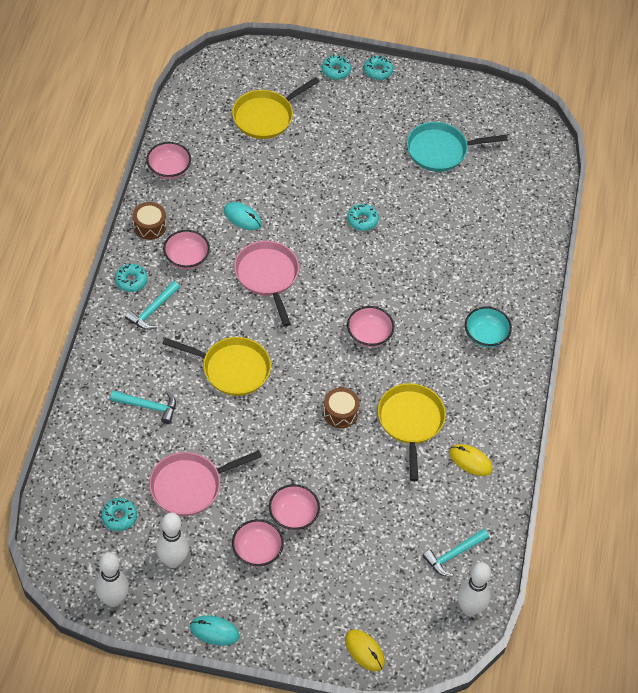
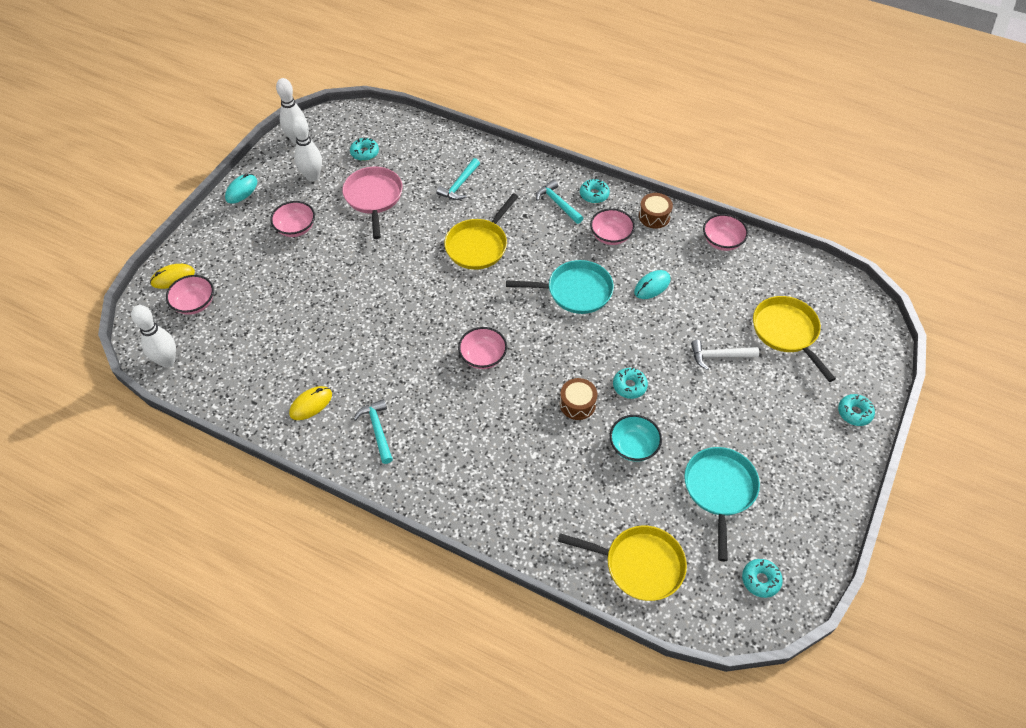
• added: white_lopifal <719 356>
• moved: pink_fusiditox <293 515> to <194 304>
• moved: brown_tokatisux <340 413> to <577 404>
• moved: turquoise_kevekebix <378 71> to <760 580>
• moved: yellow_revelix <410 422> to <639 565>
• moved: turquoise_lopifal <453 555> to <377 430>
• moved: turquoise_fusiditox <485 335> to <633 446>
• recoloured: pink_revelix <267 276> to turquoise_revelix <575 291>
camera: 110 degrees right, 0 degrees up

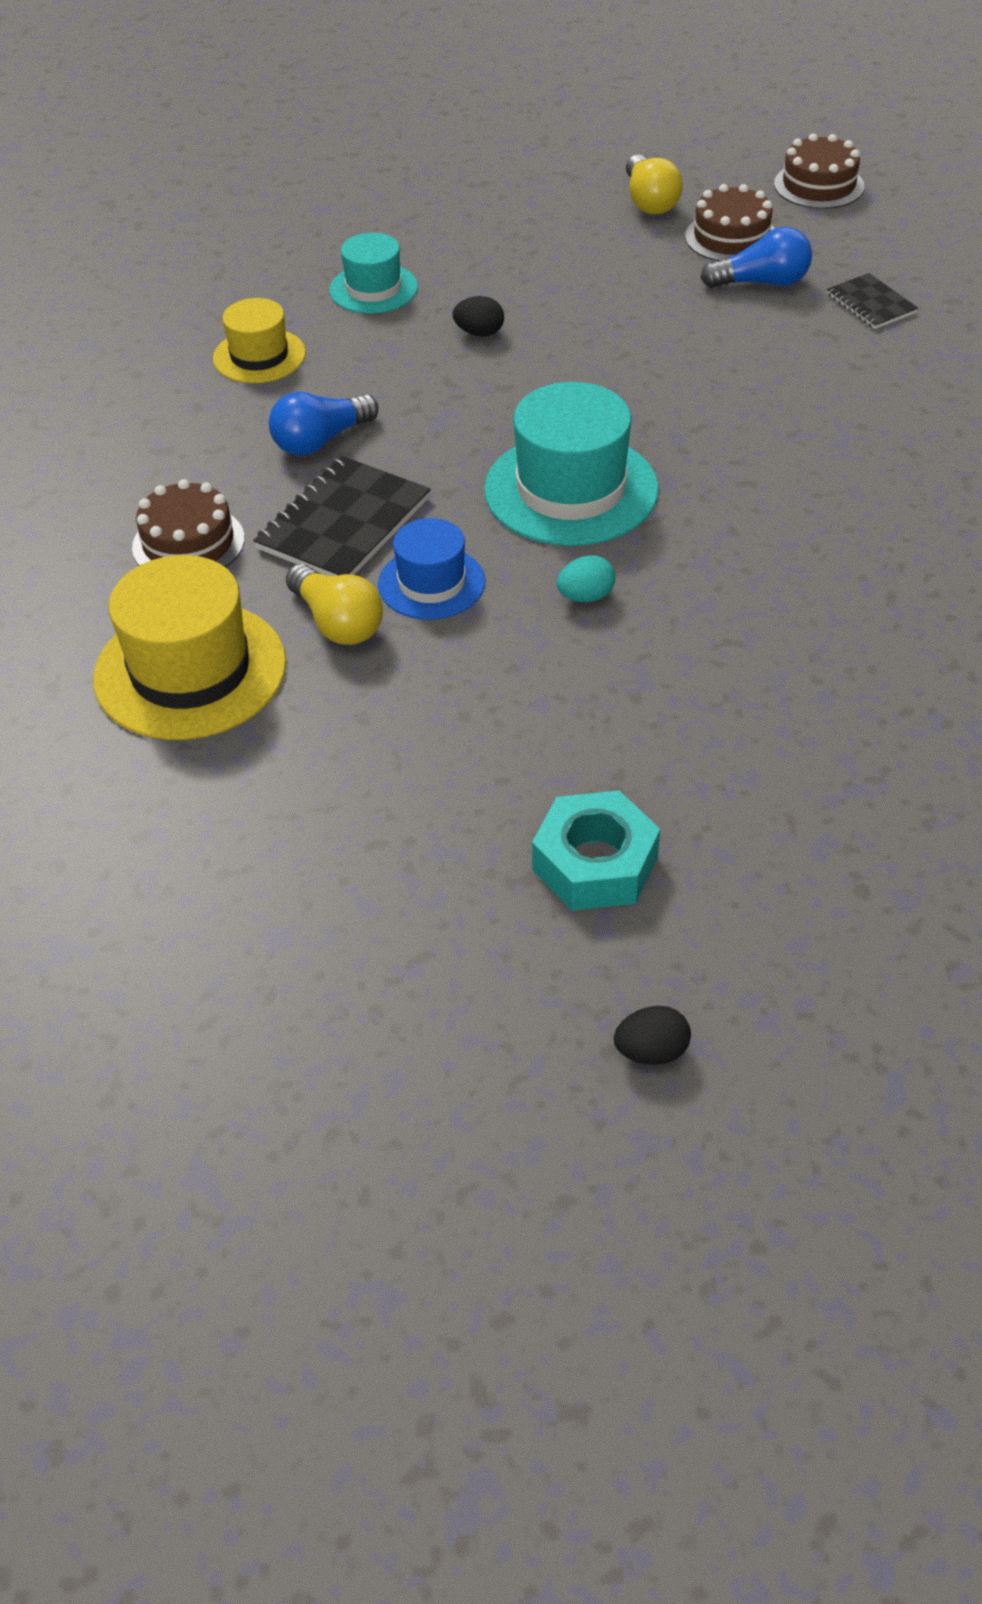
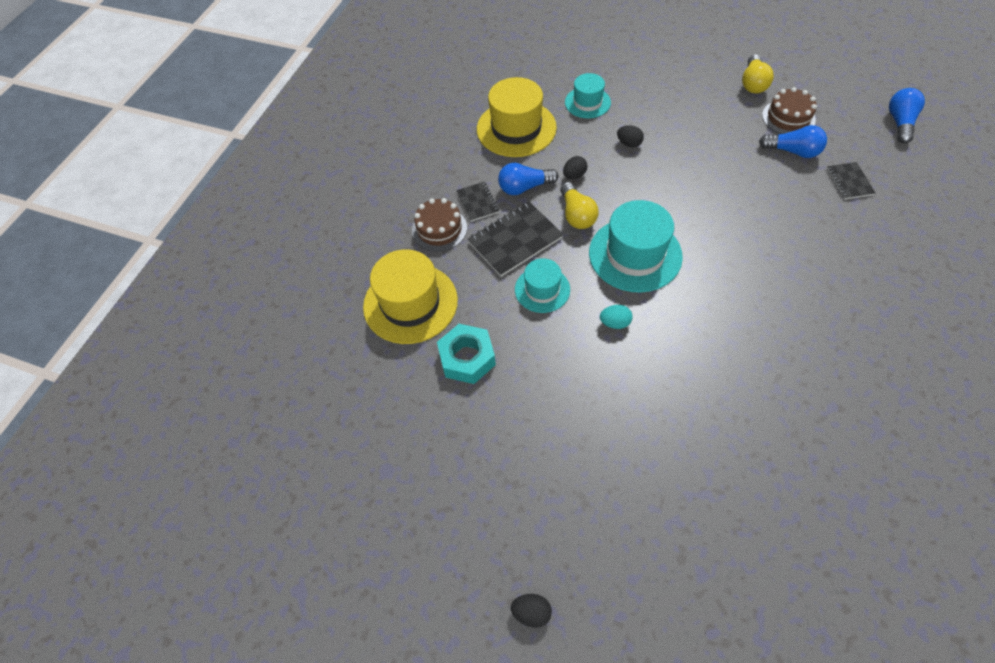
• removed: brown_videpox <818 185>
• added: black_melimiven <477 202>
• added: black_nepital <574 175>
• added: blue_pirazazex <899 123>
• moved: yellow_pirazazex <337 623> to <576 215>
• moved: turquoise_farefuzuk <595 863> to <467 358>
• recoloured: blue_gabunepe <431 583> to turquoise_gabunepe <542 289>
• resized: yellow_gabunepe <259 356> = <516 128> x1.71
camera: 25 degrees right, 10 degrees up

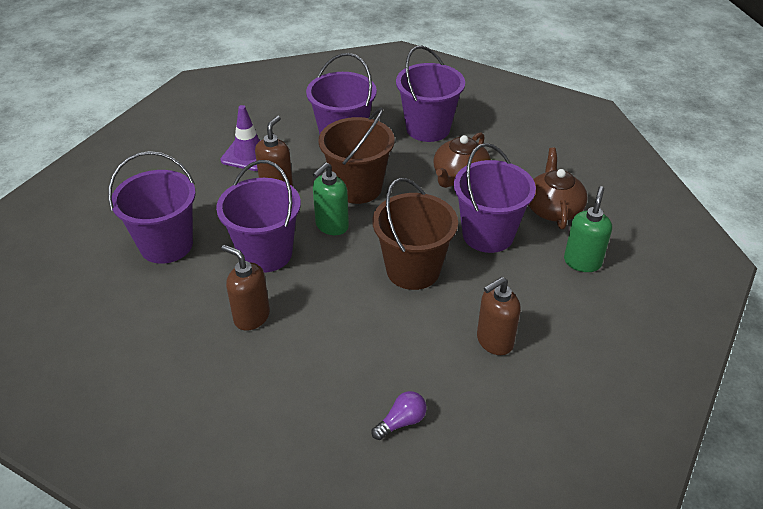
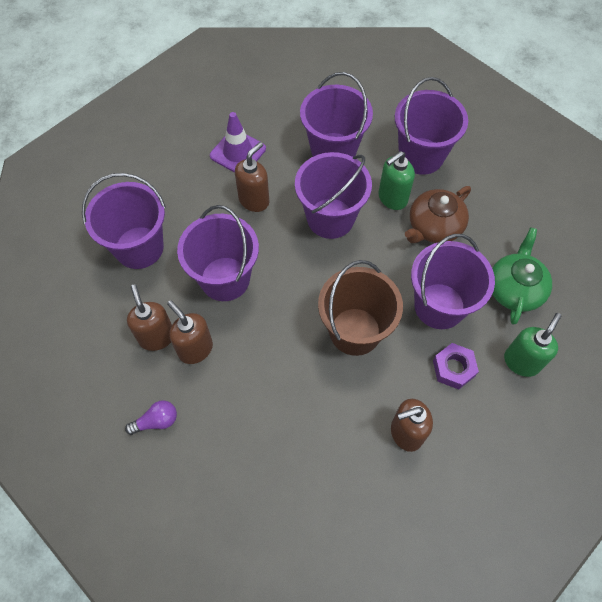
• added: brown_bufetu <157 337>
• added: purple_farefuzuk <453 368>
• moved: green_bufetu <331 226> to <392 198>
• moved: purple_pirazazex <401 422> to <156 421>
• recoloured: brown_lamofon <358 188> to purple_lamofon <330 218>
• recoloured: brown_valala <553 209> to green_valala <514 289>
camera: 15 degrees right, 20 degrees up

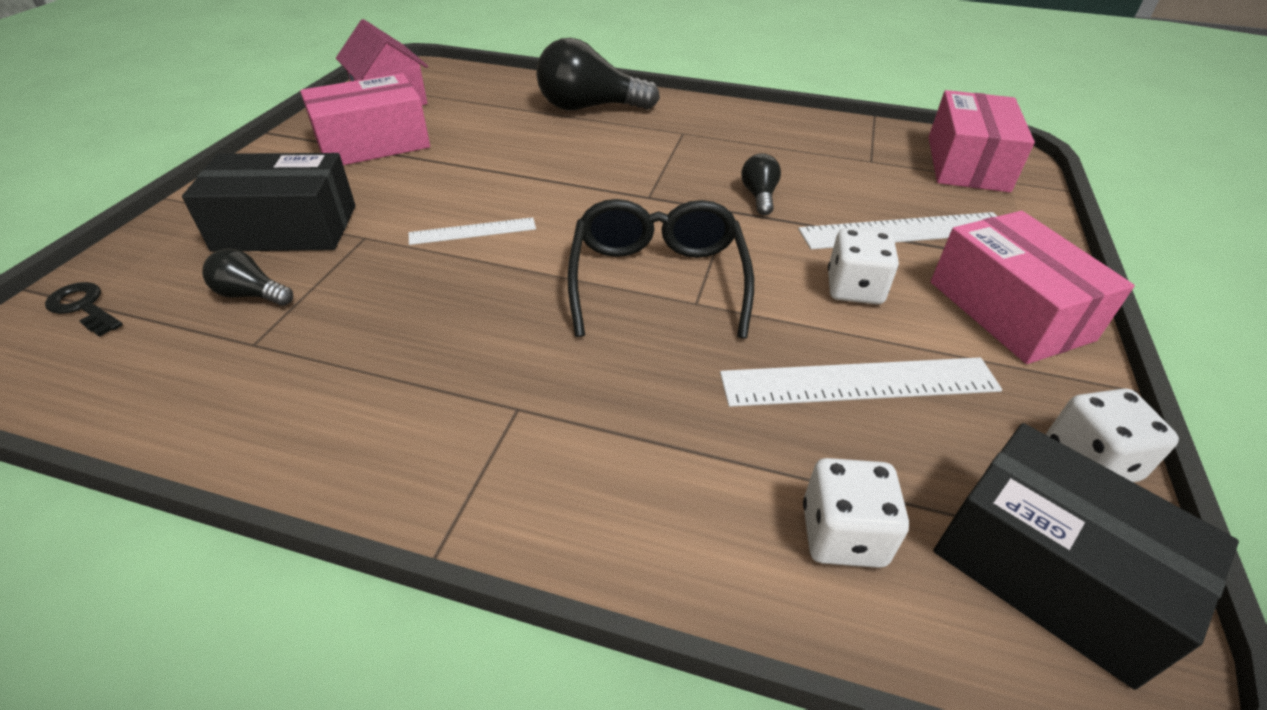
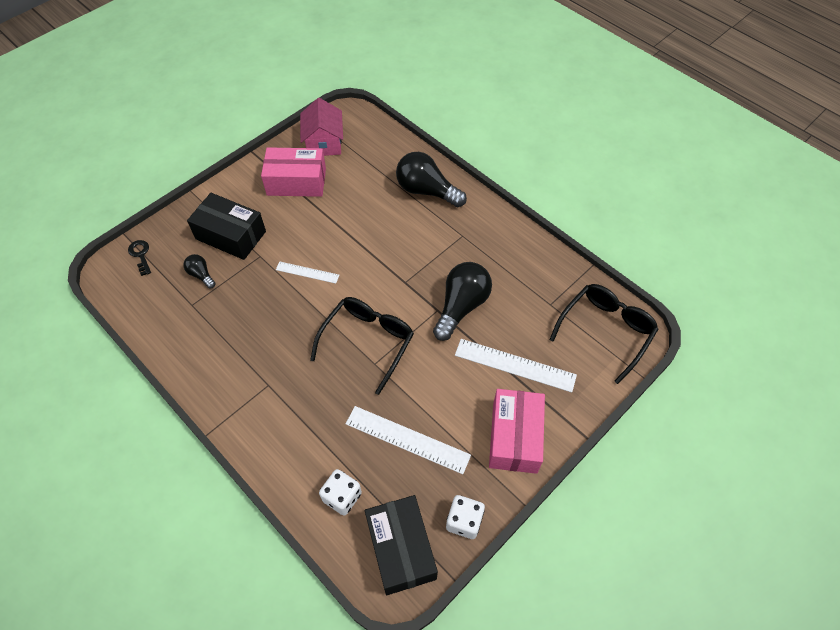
• removed: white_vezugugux <854 289>
• replaced: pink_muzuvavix <967 163> to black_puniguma <606 331>
• resized: black_pirazazex <759 196> = <461 306> x2.03
camera: 30 degrees right, 15 degrees up

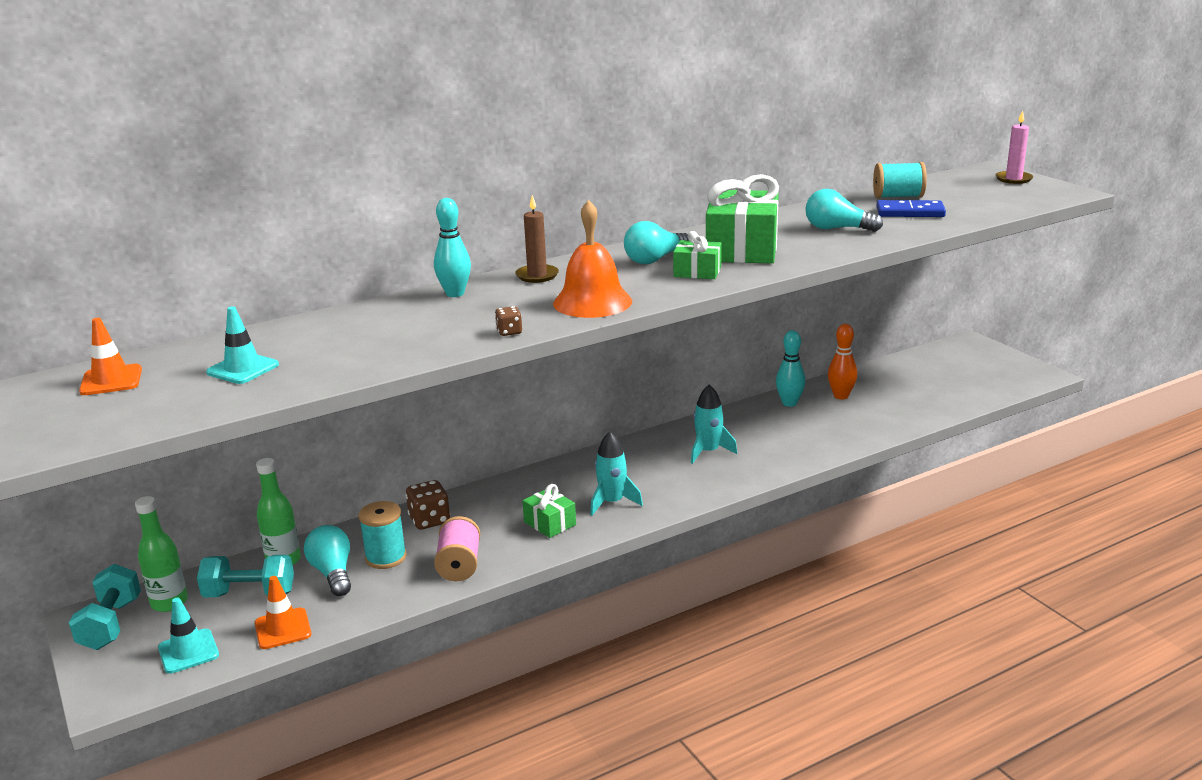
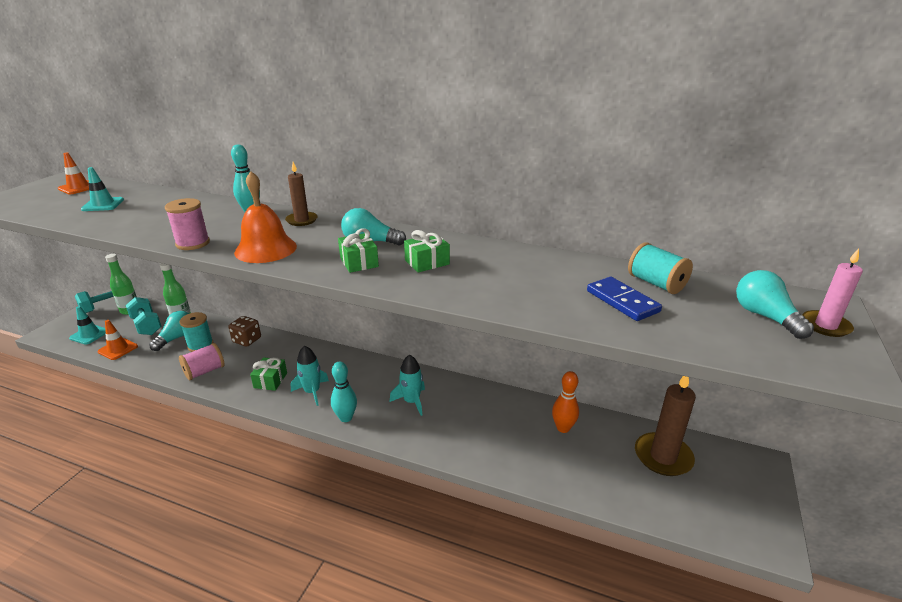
• added: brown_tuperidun <663 457>
• moved: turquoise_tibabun <789 403> to <346 417>
• moved: turquoise_pirazazex <837 229> to <765 317>
• replaced: brown_vezugugux <509 332> to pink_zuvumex <193 243>
• resized: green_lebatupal <742 249> = <427 262> x0.51
camera: 50 degrees right, 5 degrees up

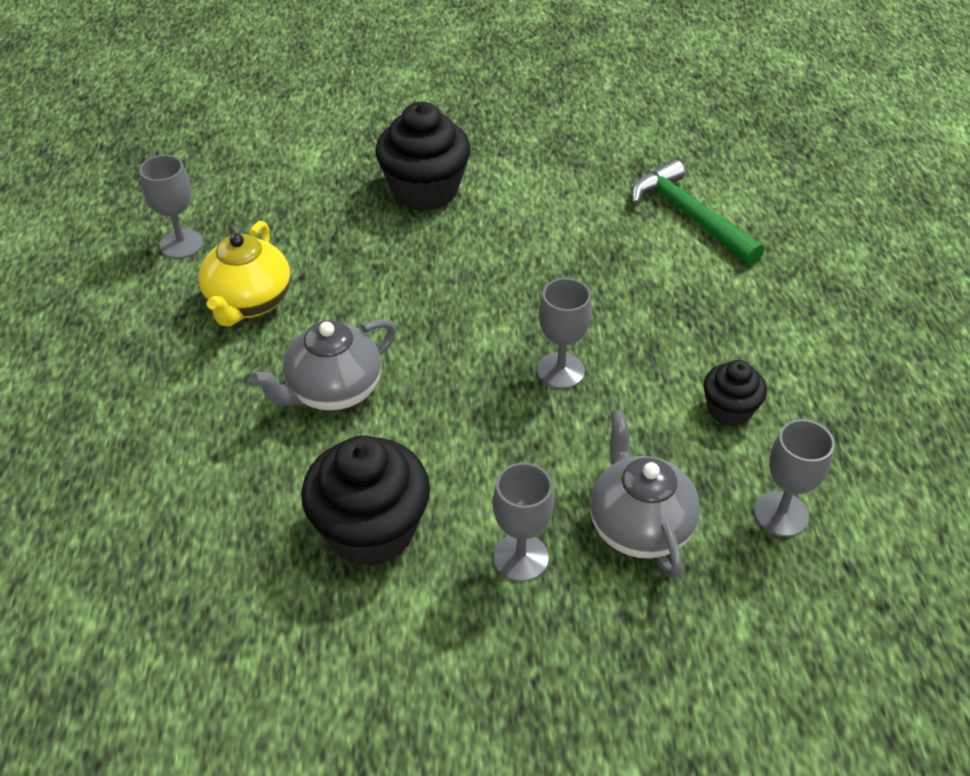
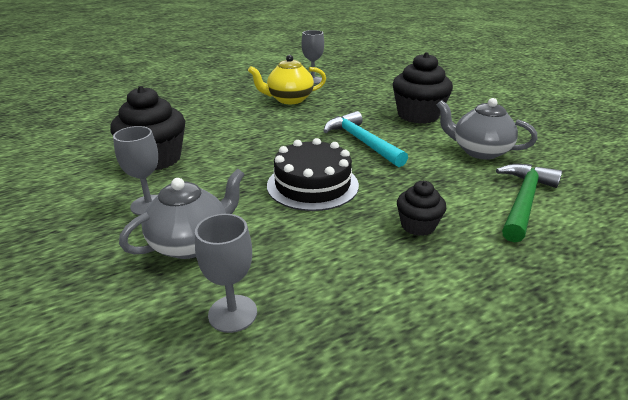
• added: turquoise_lopifal <362 141>
• moved: grey_valala <333 391> to <479 151>
• moved: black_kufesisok <729 409> to <418 225>
• replaced: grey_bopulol <560 370> to black_videpox <312 185>
camera: 65 degrees right, 15 degrees down

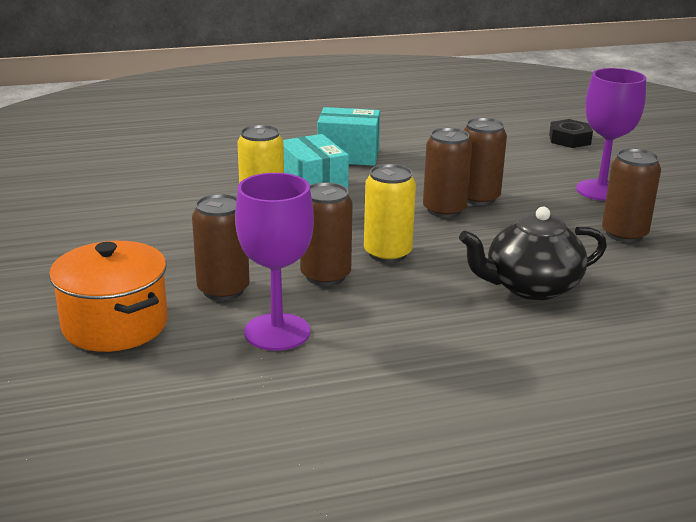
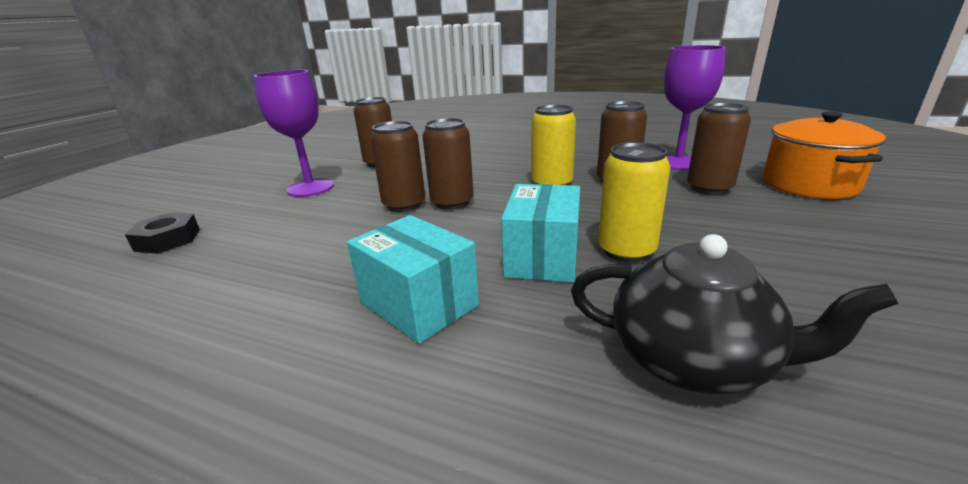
• moved: black_valala <530 287> to <693 360>
camera: 140 degrees left, 0 degrees up

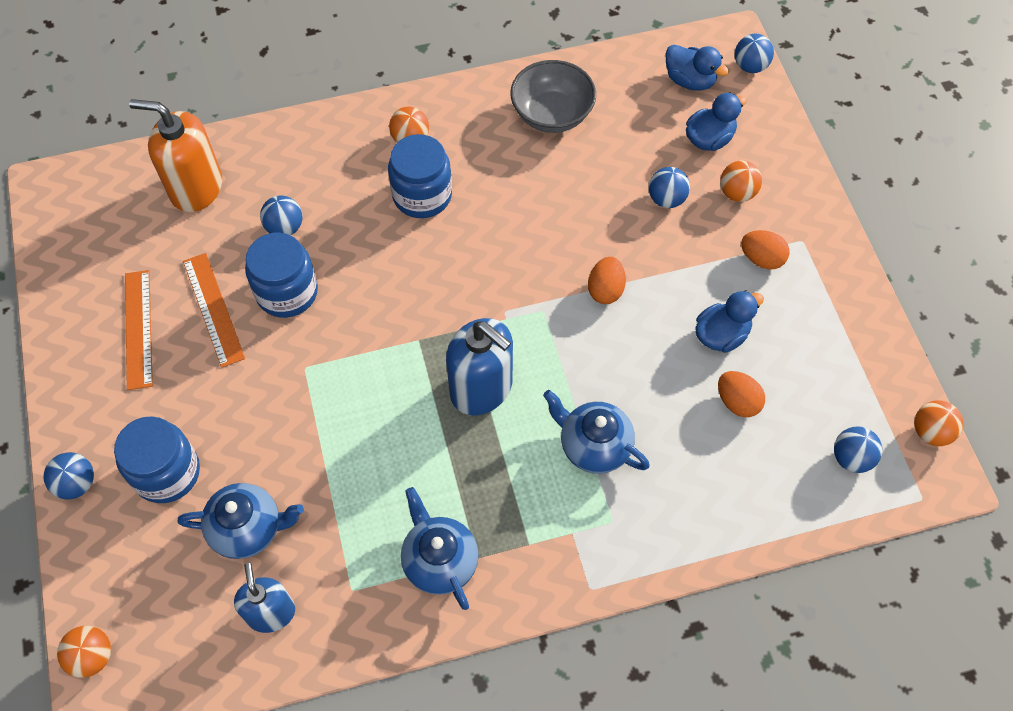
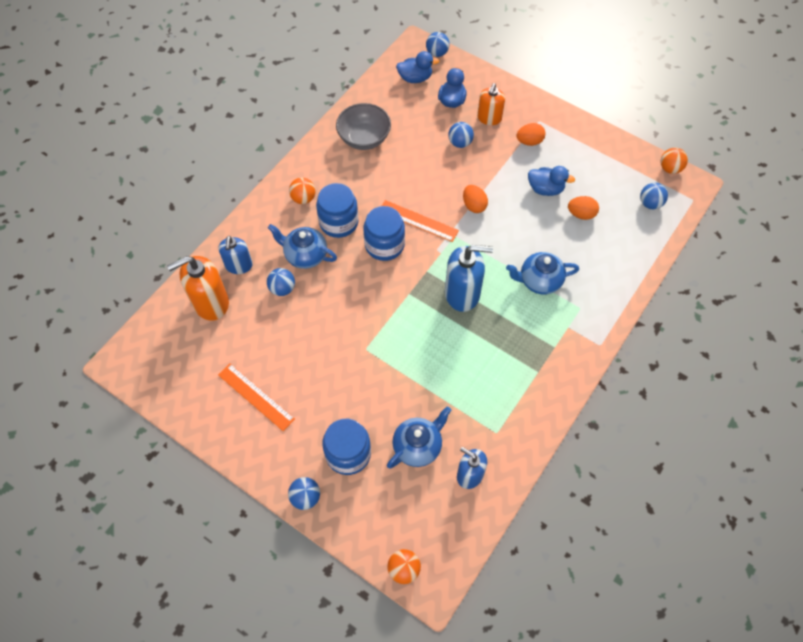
• added: blue_bufetu <239 265>
• moved: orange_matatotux <213 309> to <418 221>
• moved: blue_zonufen <287 292> to <384 245>
• moved: blue_valala <439 560> to <305 255>
• replaced: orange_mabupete <737 193> to orange_bufetu <489 118>
• turned: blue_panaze <721 335> = <545 189> 90 degrees clockwise
camera: 40 degrees left, 0 degrees up

